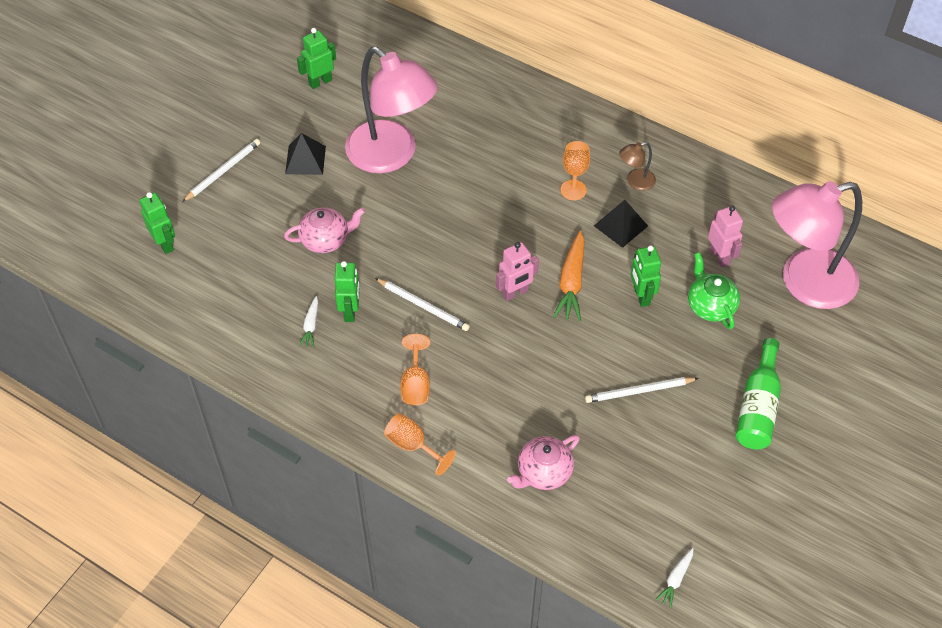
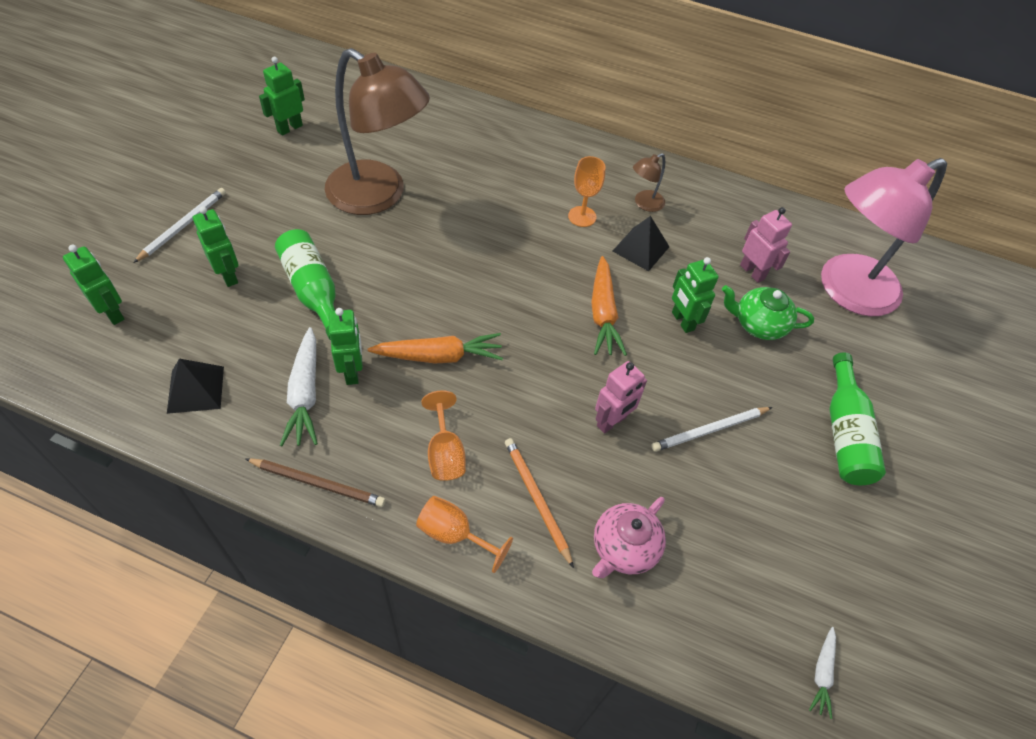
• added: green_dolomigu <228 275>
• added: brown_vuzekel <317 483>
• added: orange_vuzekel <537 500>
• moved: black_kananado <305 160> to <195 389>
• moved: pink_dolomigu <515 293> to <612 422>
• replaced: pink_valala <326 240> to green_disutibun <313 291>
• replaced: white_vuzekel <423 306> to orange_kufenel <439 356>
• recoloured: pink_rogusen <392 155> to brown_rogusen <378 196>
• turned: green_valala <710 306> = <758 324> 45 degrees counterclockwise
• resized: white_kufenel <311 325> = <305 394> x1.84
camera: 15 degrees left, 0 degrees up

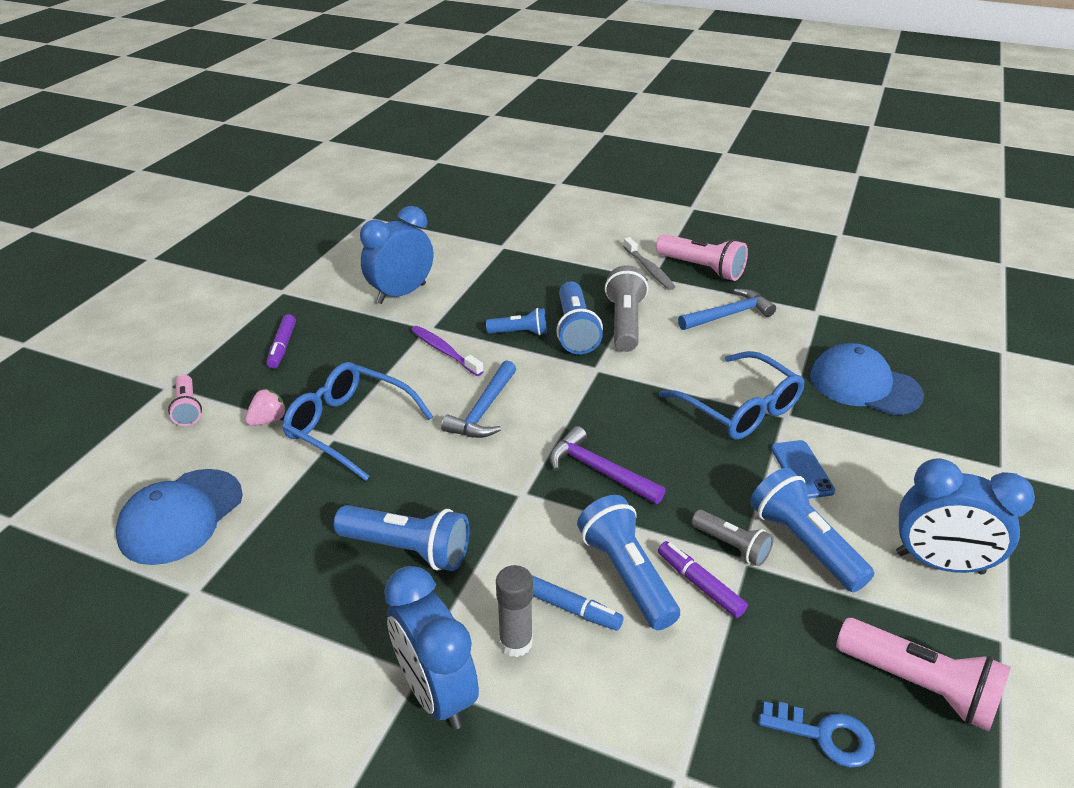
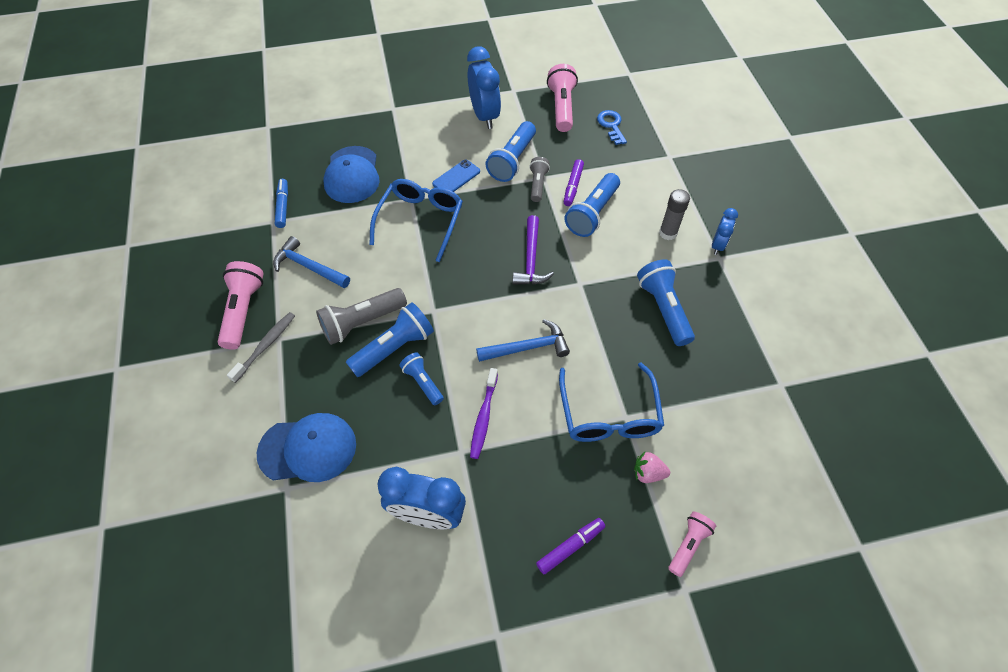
• moved: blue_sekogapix <181 516> to <308 449>
• moved: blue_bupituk <570 608> to <283 206>
• resized: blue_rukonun <436 692> = <718 245> x0.56
camera: 125 degrees left, 20 degrees up

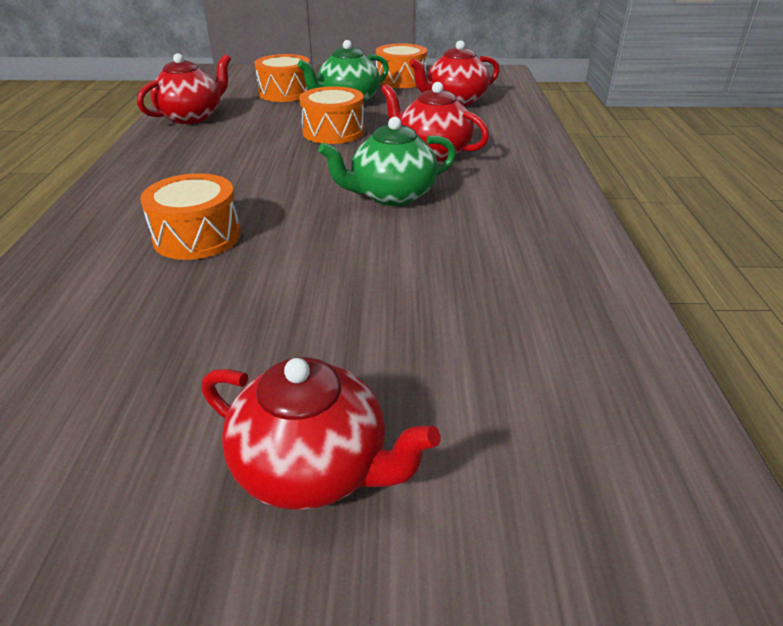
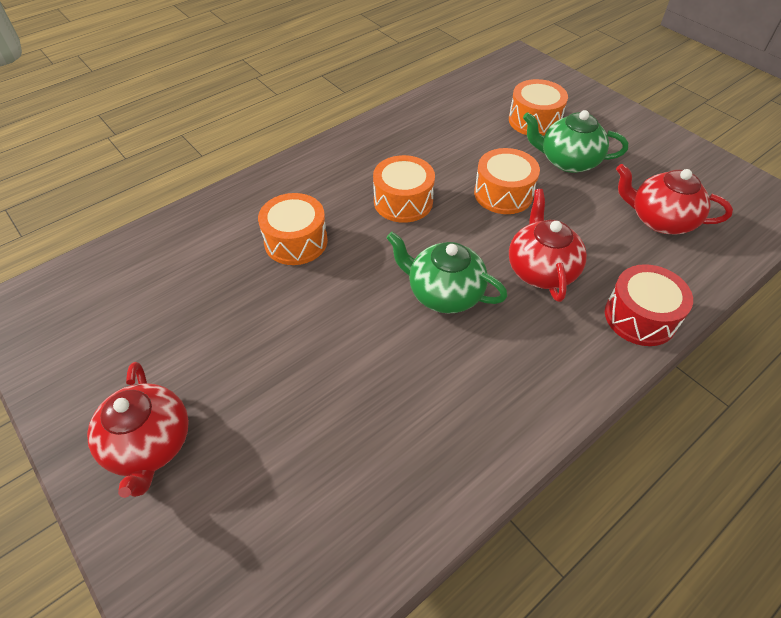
• removed: red_valala <192 117>
• added: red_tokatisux <640 317>
• moved: orange_tokatisux <401 80> to <403 201>
camera: 50 degrees right, 15 degrees up

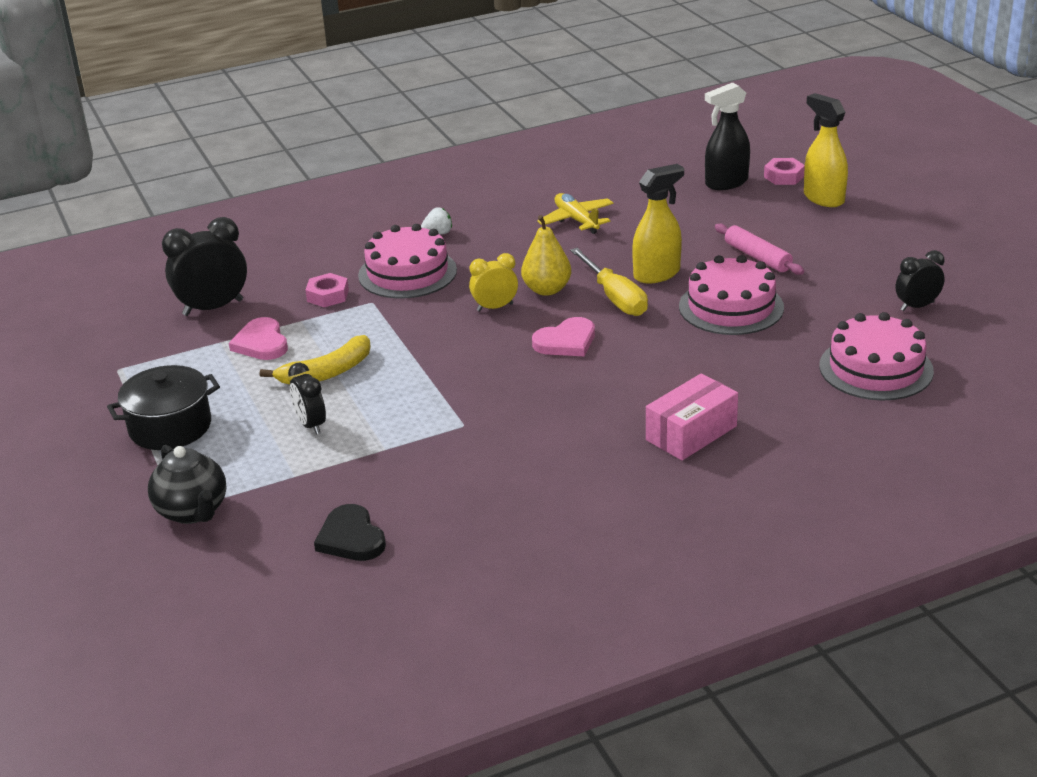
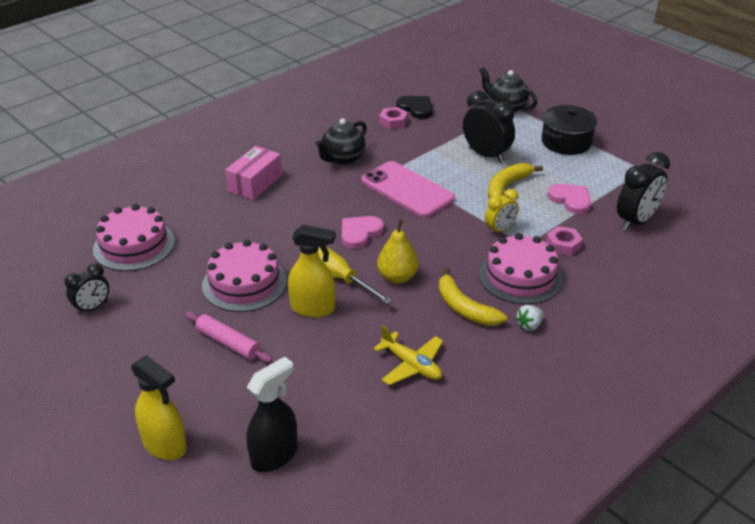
• added: black_valala <342 159>
• added: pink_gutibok <407 190>
• added: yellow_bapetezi <464 308>
• moved: yellow_rukonun <495 307> to <500 230>
• moved: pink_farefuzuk <784 176> to <393 121>
• turned: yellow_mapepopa <657 274> = <313 308> 120 degrees counterclockwise
• resized: black_rukonun <311 425> = <486 155> x1.65
camera: 160 degrees right, 5 degrees up

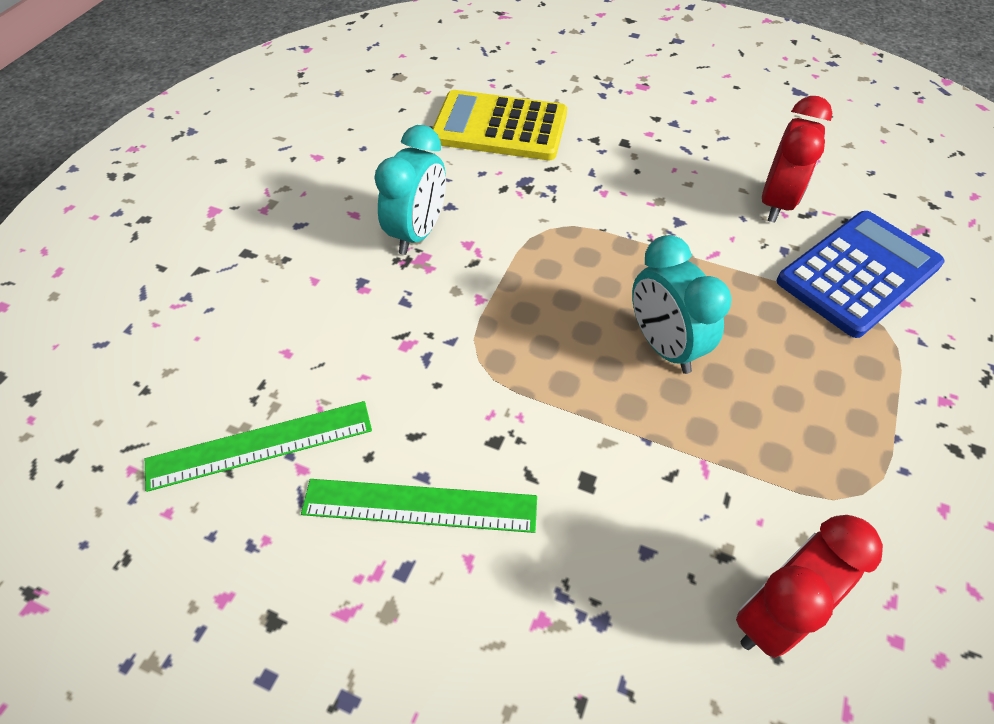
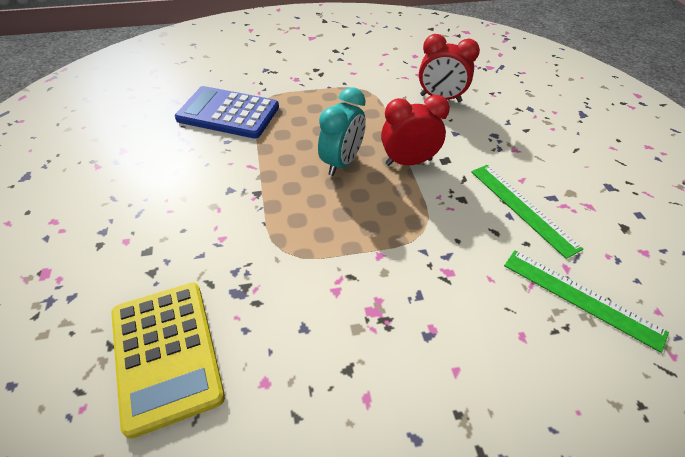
• removed: turquoise_rukonun <417 233>
• moved: red_rukonun <776 203> to <408 162>
camera: 125 degrees left, 5 degrees down

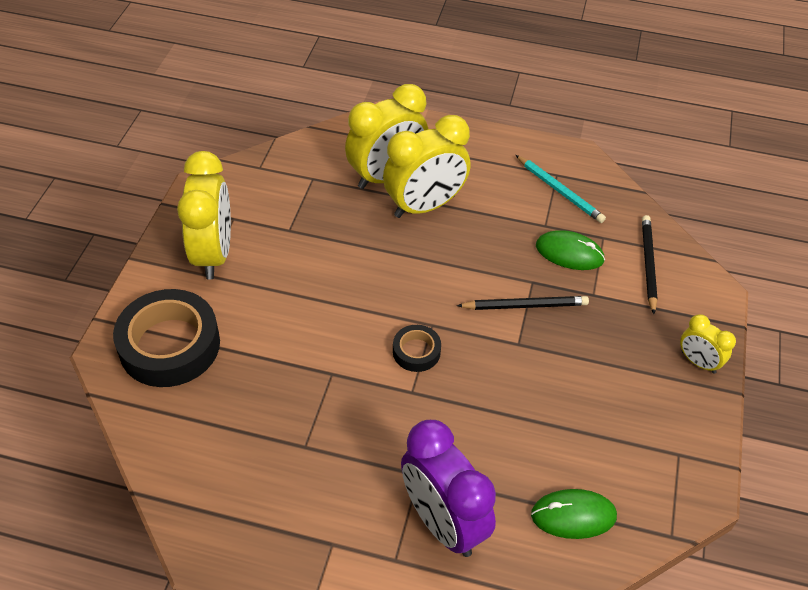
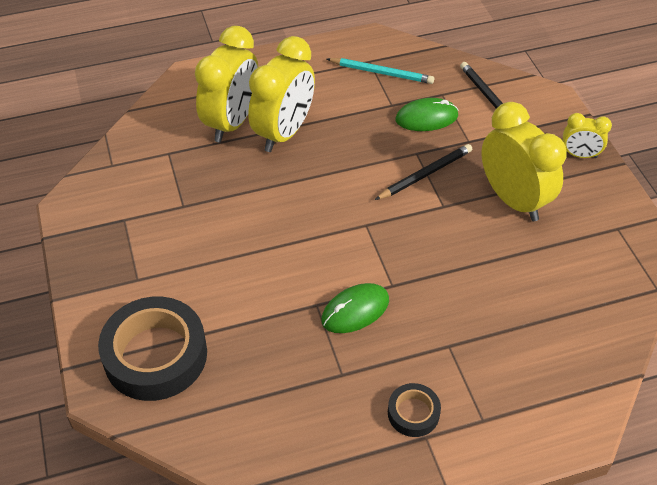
• removed: purple_rukonun <443 522>
• moved: yellow_rukonun <213 254> to <513 200>
• moved: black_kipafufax <416 351> to <413 413>
• moved: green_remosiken <573 515> to <355 310>
camera: 30 degrees left, 0 degrees up

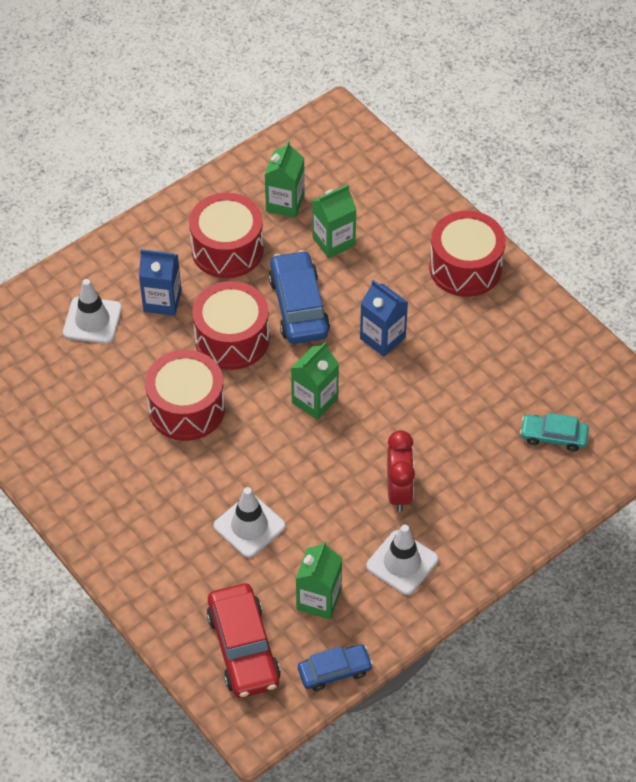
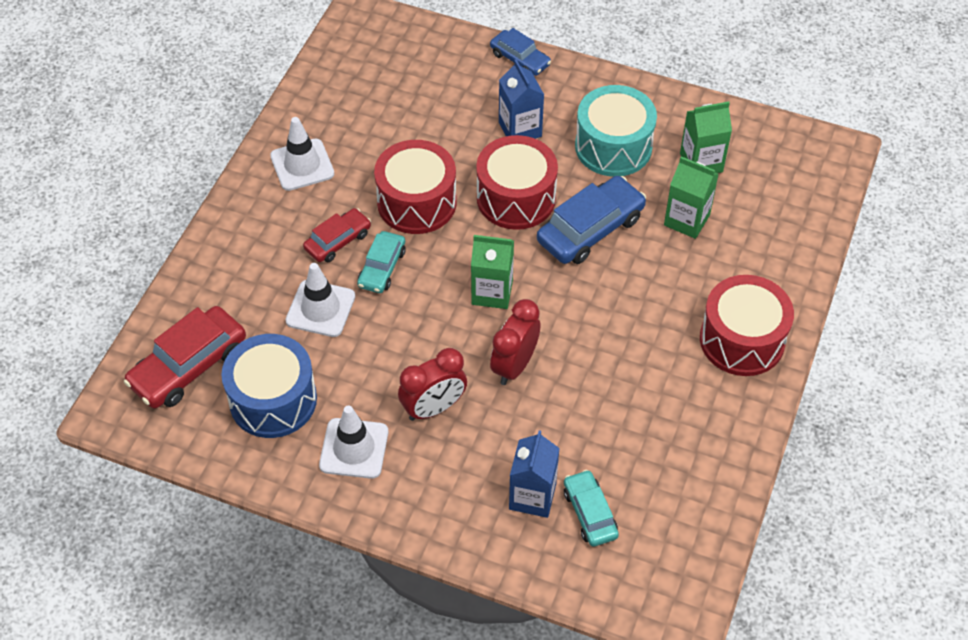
• added: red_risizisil <338 241>
• added: turquoise_risizisil <382 268>
• added: red_rukonun <514 365>
• moved: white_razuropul <92 320> to <302 165>
• moved: blue_risizisil <334 671> to <520 59>
• moved: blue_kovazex <382 338> to <532 496>
• replaced: green_kovazex <319 599> to blue_tokatisux <273 400>
• recoloured: red_tokatisux <227 249> to turquoise_tokatisux <613 146>
camera: 60 degrees right, 0 degrees up

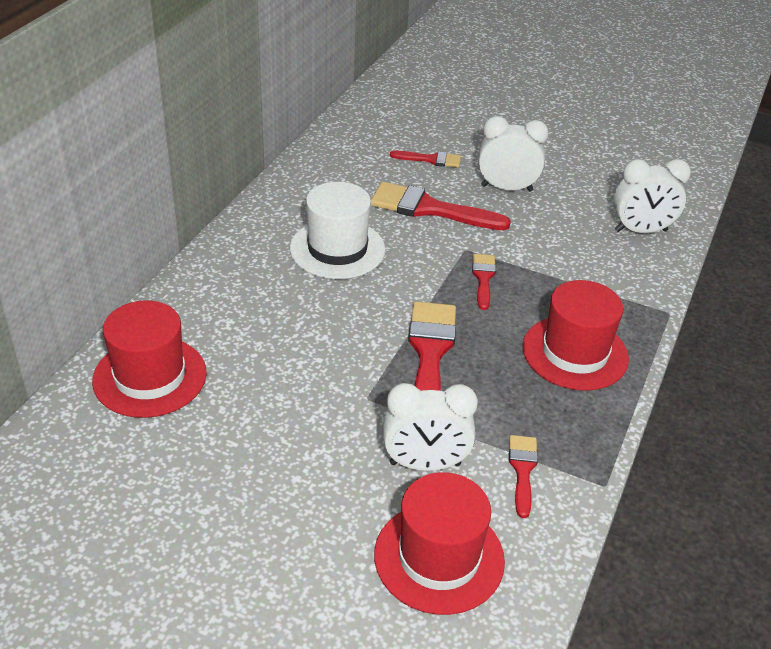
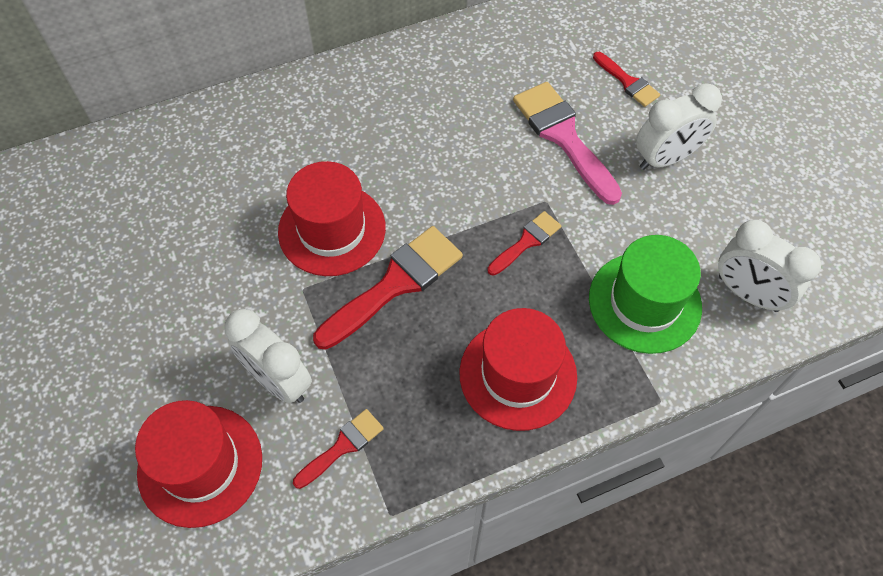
• removed: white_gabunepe <337 249>
• added: green_gabunepe <644 302>
• moved: red_gabunepe <150 377> to <332 229>
• recoloured: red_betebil <430 209> to pink_betebil <563 137>
• turned: white_rukonun <506 188> = <665 158> 105 degrees clockwise
camera: 45 degrees right, 20 degrees up

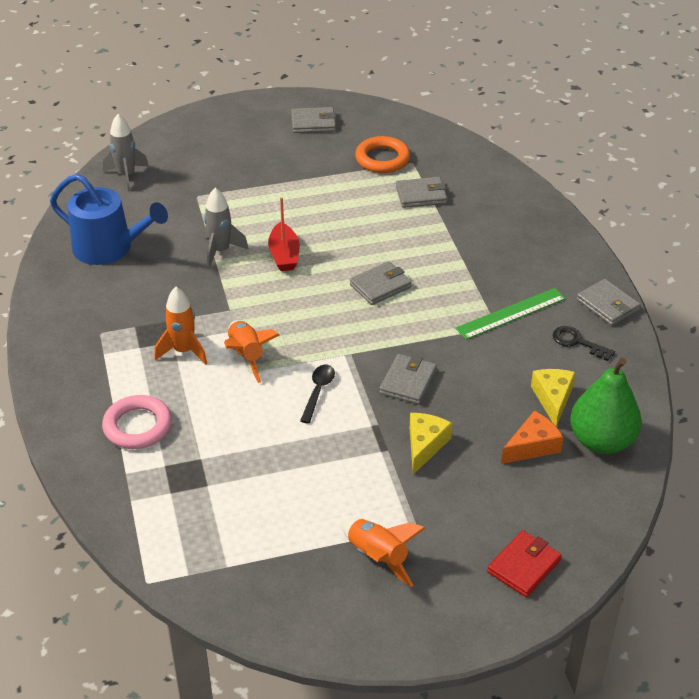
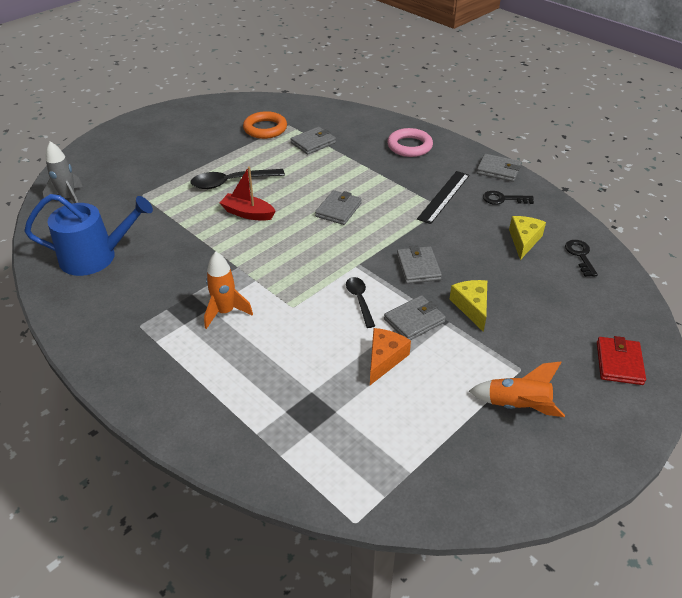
• removed: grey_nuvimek <220 251>
• removed: orange_nuvimek <247 356>
• added: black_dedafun <231 182>
• moved: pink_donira <138 426> to <409 146>
• moved: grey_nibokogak <313 123> to <414 320>
• moved: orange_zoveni <532 446> to <384 359>
• replaced: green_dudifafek <601 441> to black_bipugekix <580 255>
• recoloured: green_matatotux <511 313> to black_matatotux <444 196>
• turned: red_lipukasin <284 255> = <248 213> 150 degrees clockwise
• turned: yellow_zoveni <553 399> = <524 241> 45 degrees clockwise
camera: 30 degrees left, 0 degrees up

